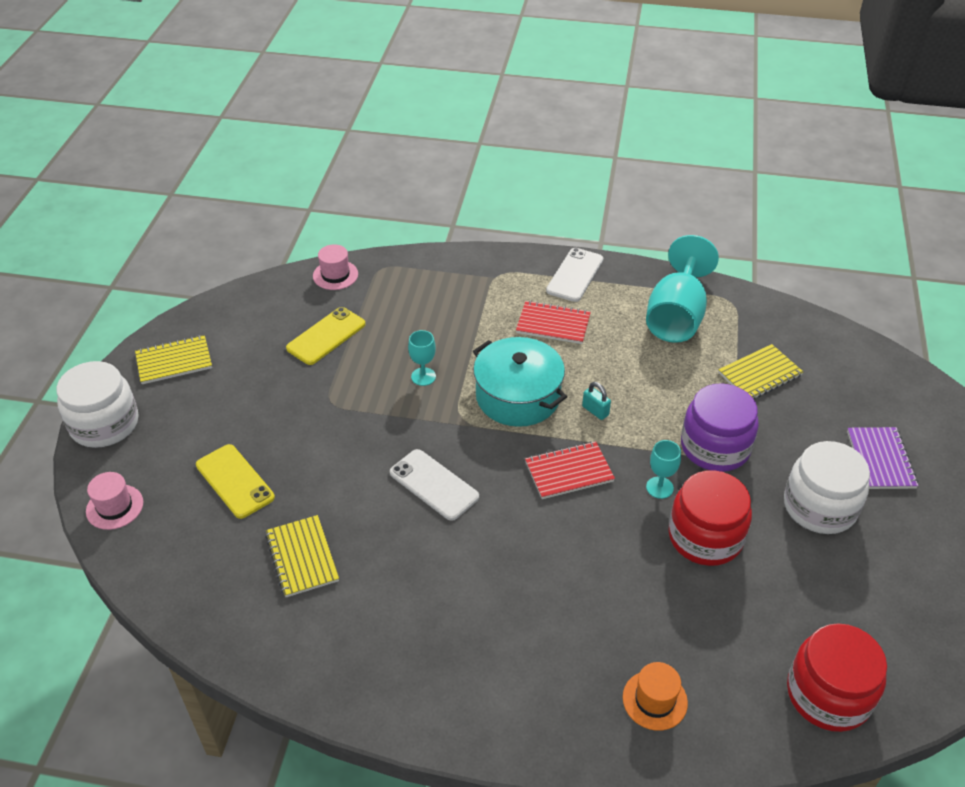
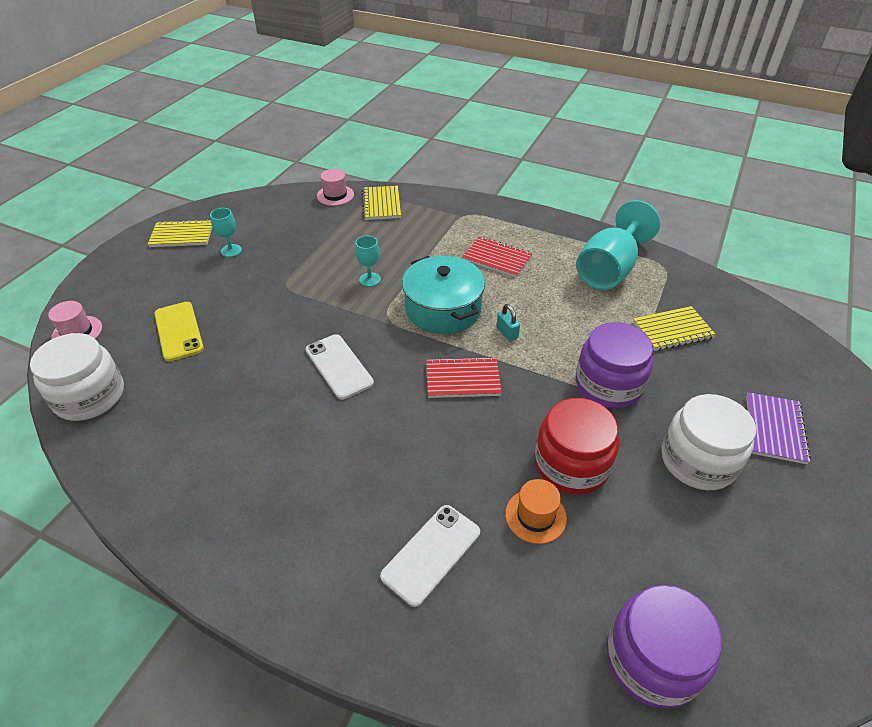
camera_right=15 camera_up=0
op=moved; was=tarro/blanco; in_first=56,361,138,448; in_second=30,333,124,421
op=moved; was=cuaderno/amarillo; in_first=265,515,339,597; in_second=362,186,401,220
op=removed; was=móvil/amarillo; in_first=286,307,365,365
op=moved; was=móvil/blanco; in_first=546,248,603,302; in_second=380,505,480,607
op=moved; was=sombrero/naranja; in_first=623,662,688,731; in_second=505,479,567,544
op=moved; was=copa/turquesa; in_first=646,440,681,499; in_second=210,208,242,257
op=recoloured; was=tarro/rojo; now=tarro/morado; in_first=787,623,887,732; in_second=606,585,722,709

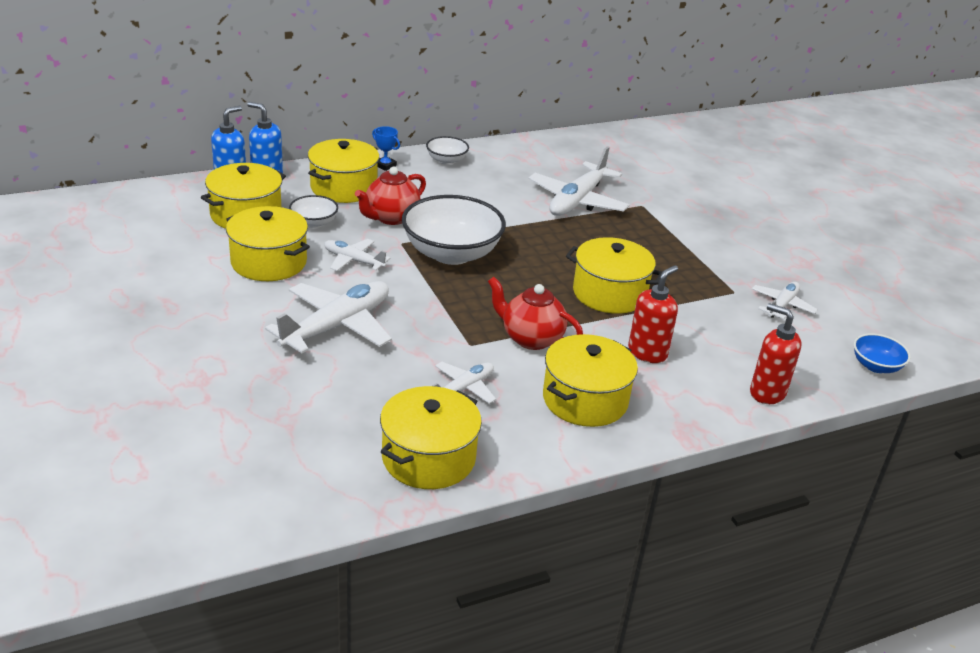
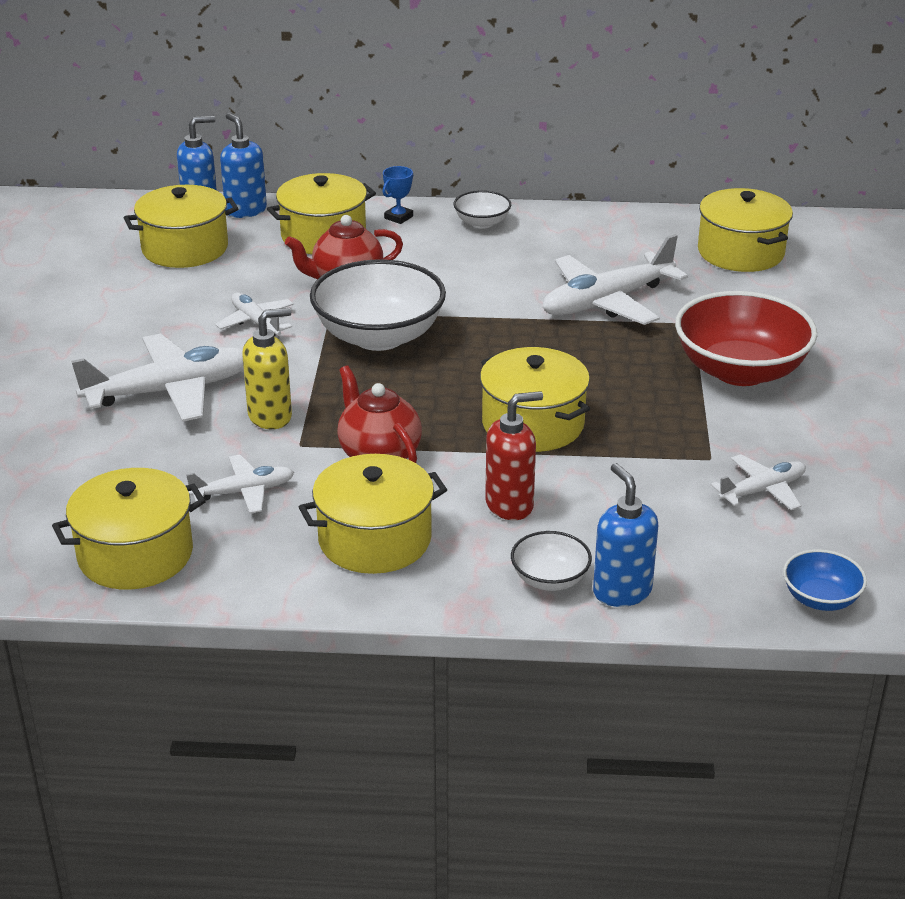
camera_right=30 camera_up=0
op=moved; was=olla/amarillo; in_first=226,206,310,281; in_second=698,188,793,272
op=moved; was=cuenco/blanco; in_first=289,195,338,228; in_second=511,531,592,591
op=turned; was=trofeo/azul; in_first=372,126,400,171; in_second=382,166,413,224; clockwise=60
op=recoloured; was=dispensador de jabón/rojo; now=dispensador de jabón/azul; in_first=750,303,802,404; in_second=593,463,659,607
op=added; now=dispensador de jabón/amarillo; in_second=242,308,292,429
op=added; now=cuenco/rojo; in_second=675,291,817,386

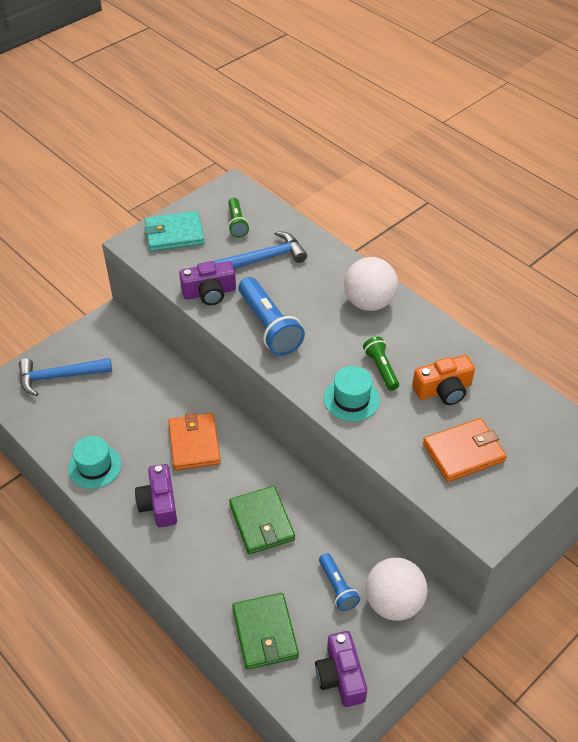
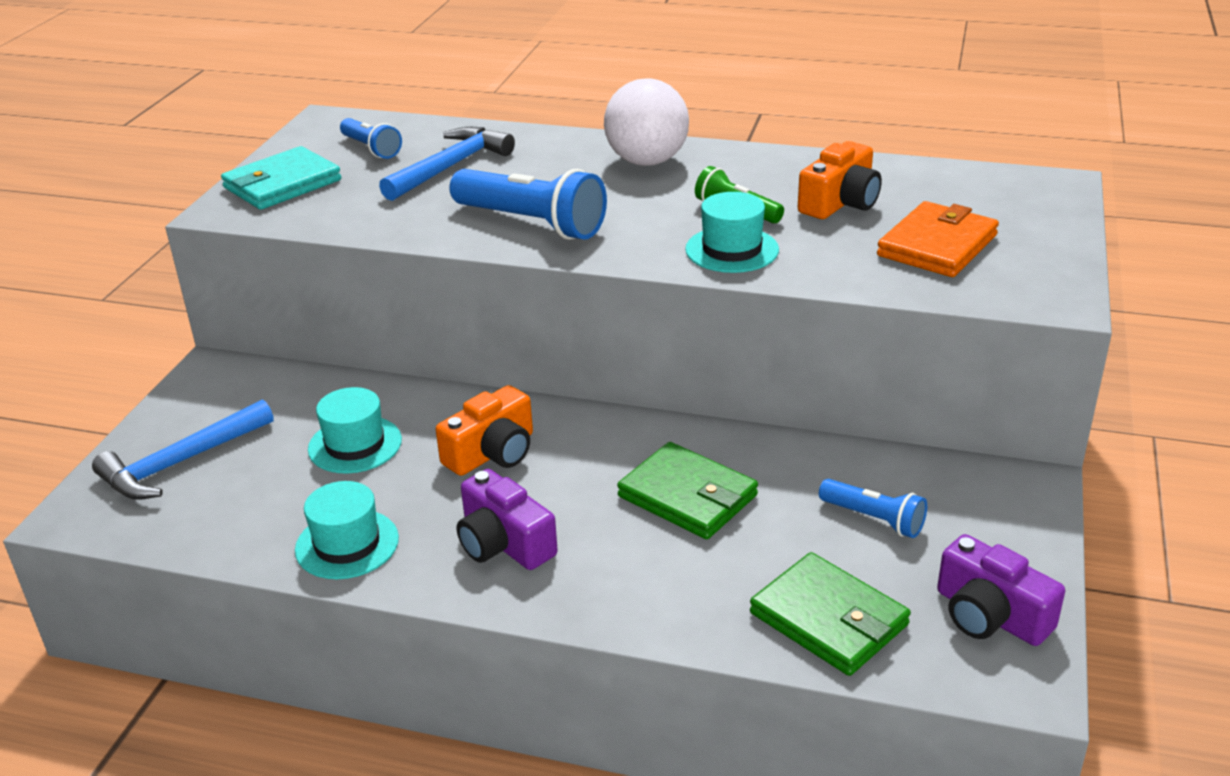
camera_right=-30 camera_up=-15
op=replaced; was=cartera/naranja; now=cámara/naranja; in_first=168,413,221,470; in_second=436,385,533,476
op=removed; was=cámara/morado; in_first=179,261,236,305
op=recoloured; was=lámpara de mano/verde; now=lámpara de mano/azul; in_first=228,198,249,237; in_second=340,118,402,159
op=removed; was=pelota/blanco; in_first=366,558,427,621
op=added; now=sombrero/turquesa; in_second=308,387,402,474

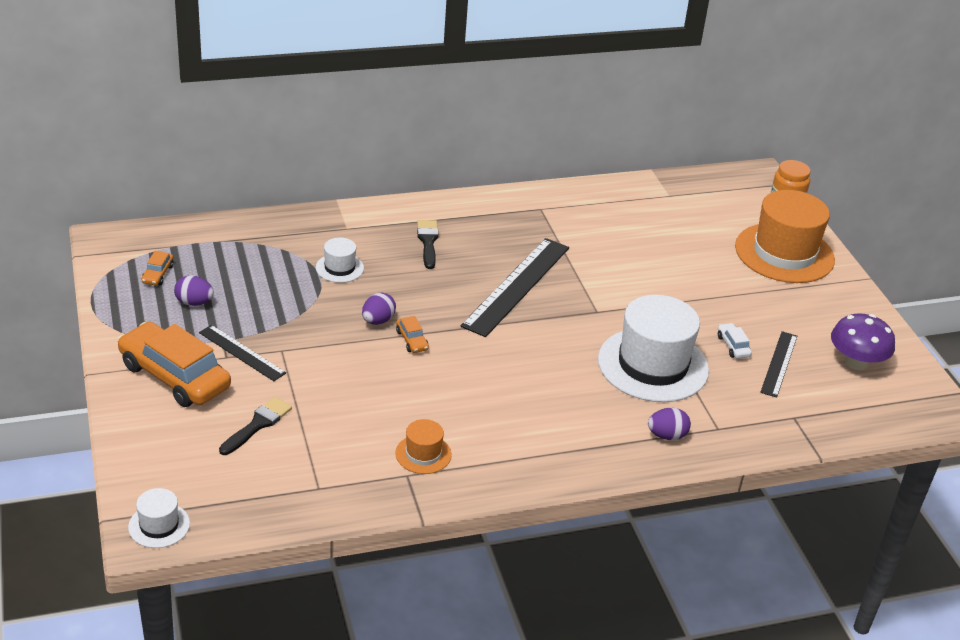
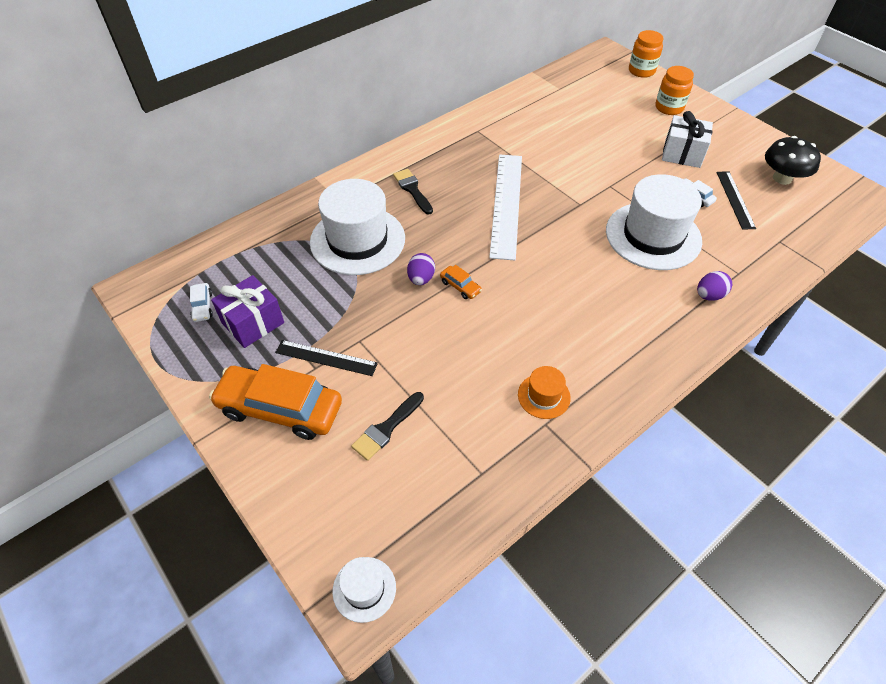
camera_right=-20 camera_up=15
op=recoloured; was=coche/naranja; now=coche/blanco; in_first=141,251,174,285; in_second=190,283,213,322
op=replaced; was=huevo/morado; now=regalo/morado; in_first=174,275,214,306; in_second=211,275,284,348
op=turned; was=pincel/negro; in_first=219,397,292,455; in_second=351,392,424,461; clockwise=-150
op=resized; was=sombrero/blanco; in_first=316,237,364,283; in_second=310,179,405,275; ratio=2.17
op=recoloured; was=regla/negro; now=regla/blanco; in_first=460,238,569,337; in_second=489,155,522,260
op=replaced; was=sombrero/naranja; now=tarro/naranja; in_first=735,190,835,283; in_second=656,66,694,115
op=recoloured; was=seta/morado; now=seta/negro; in_first=831,313,895,370; in_second=765,136,821,185
op=added; now=regalo/blanco; in_second=662,111,713,168

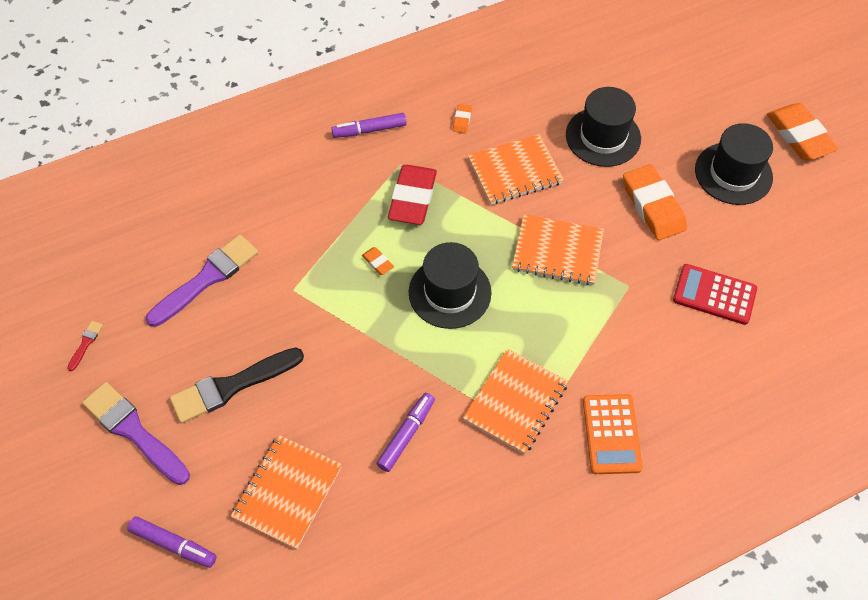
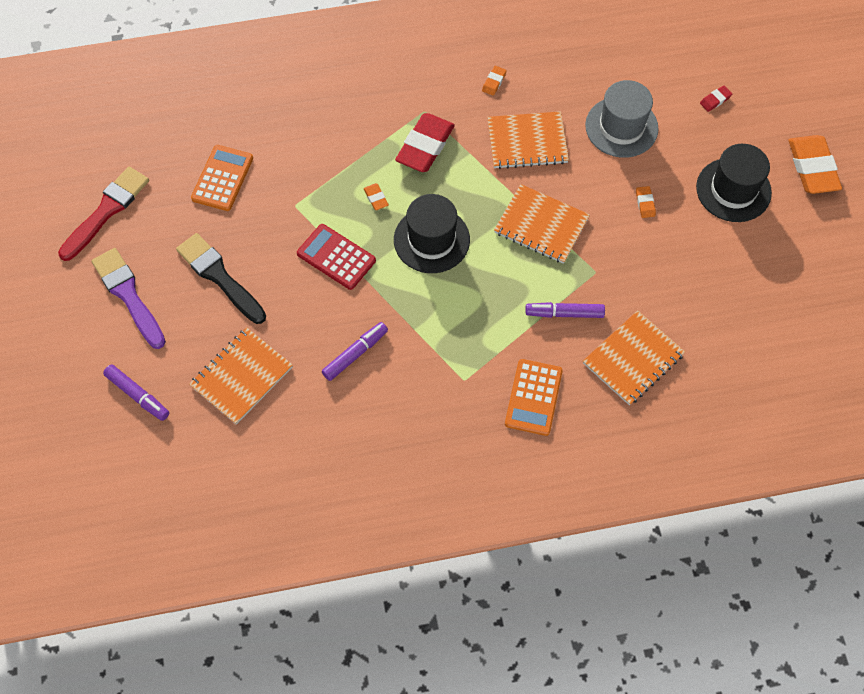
camera_right=15 camera_up=5
op=resized; was=pincel/rojo; in_first=67,321,103,371; in_second=58,167,149,261; ratio=2.38
op=replaced; was=pincel/morado; now=calculadora/naranja; in_first=146,235,258,327; in_second=191,145,253,211
op=turned; was=pincel/negro; in_first=170,348,304,423; in_second=176,233,266,324; clockwise=60
op=moved; was=rotulador/morado; in_first=331,113,407,138; in_second=525,302,605,318
op=moved; was=cuaderno/naranja; in_first=463,349,568,455; in_second=583,310,685,405
op=recoloured; was=sombrero/negro; now=sombrero/gris; in_first=566,87,641,167; in_second=585,80,659,158
op=resized; was=goma de borrar/naranja; in_first=623,164,687,240; in_second=636,186,656,218; ratio=0.44
op=moved; was=calculadora/rojo; in_first=673,264,757,325; in_second=297,224,376,290
op=added; now=goma de borrar/rojo; in_second=700,86,732,112

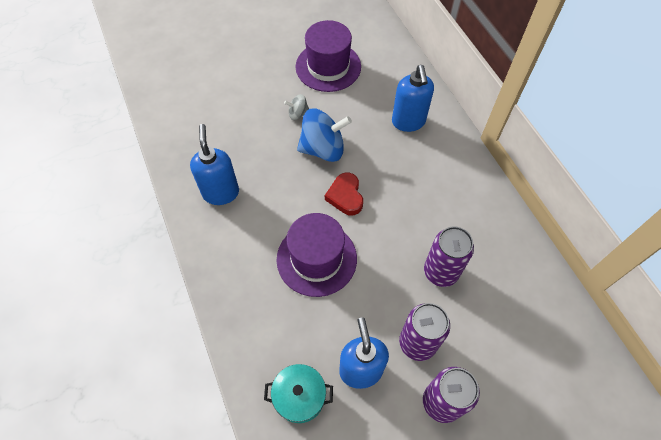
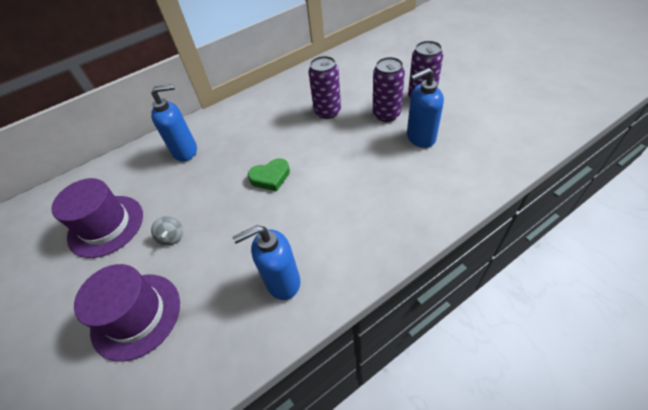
camera_right=-95 camera_up=-10
op=removed; was=olla/turquesa; in_first=264,364,333,423
op=moved; was=sombrero/morado; in_first=277,213,357,297; in_second=74,264,180,362
op=removed; was=peonza/azul; in_first=297,108,352,162
op=recoloured; was=corazón/rojo; now=corazón/verde; in_first=325,173,363,215; in_second=248,158,290,191

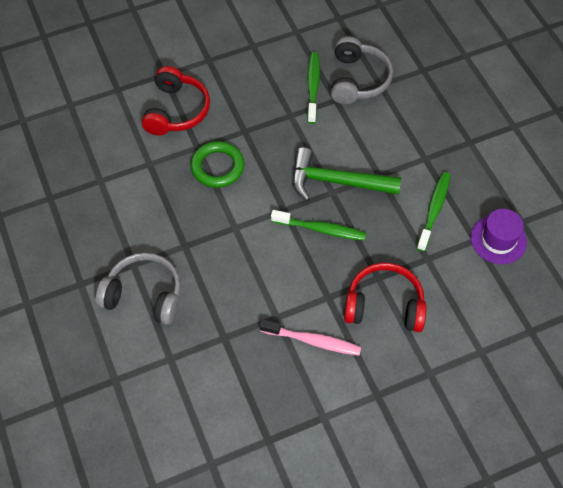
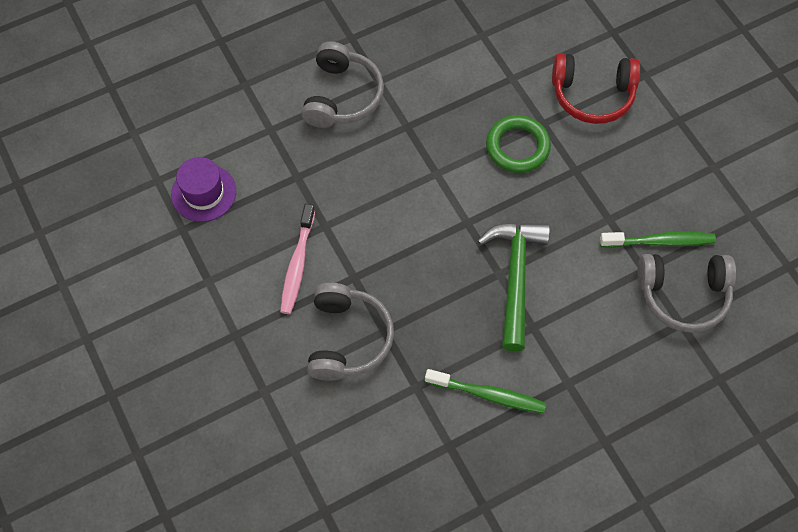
camera_right=85 camera_up=5
op=removed; was=cepillo de dientes/verde; in_first=271,210,366,241
op=recoloured; was=auriculares/rojo; now=auriculares/gris; in_first=344,263,427,332; in_second=307,283,394,381
op=moved; was=sombrero/morado; in_first=471,209,527,264; in_second=171,157,236,222

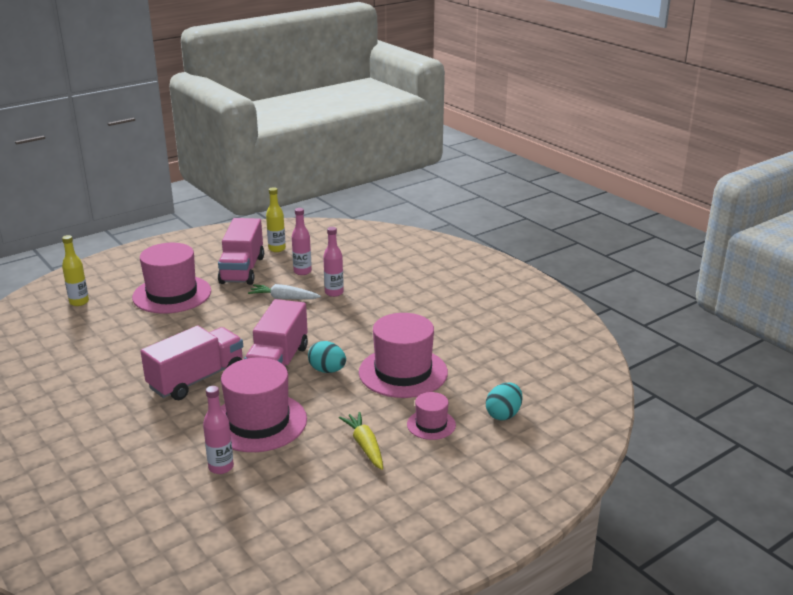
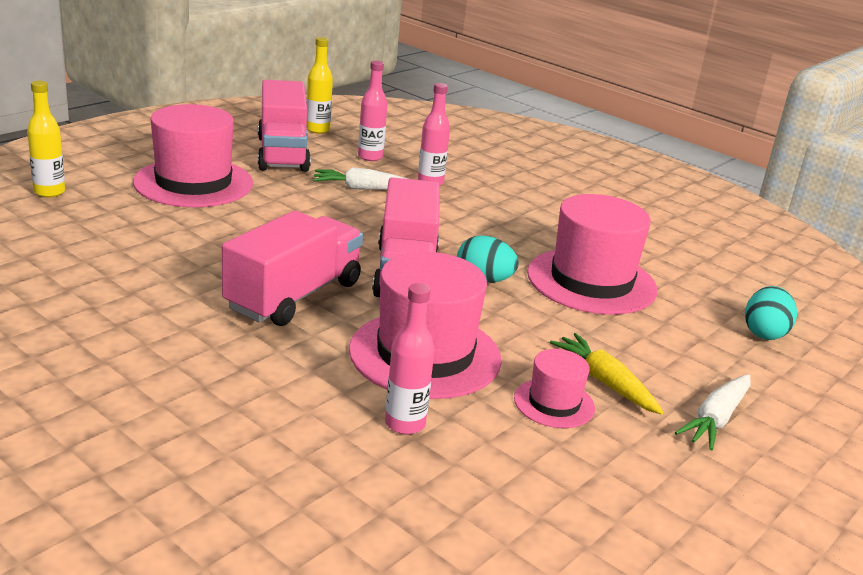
camera_right=-15 camera_up=0
op=moved; was=sombrero/rosa; in_first=407,392,456,440; in_second=514,349,595,428
op=added; now=zanahoria/blanco; in_second=675,374,751,450

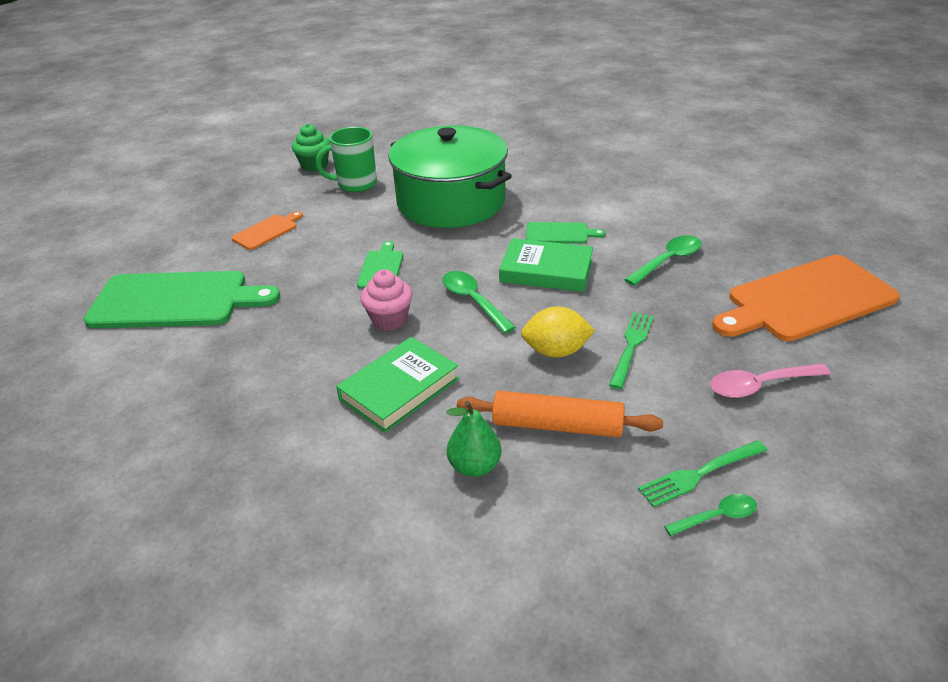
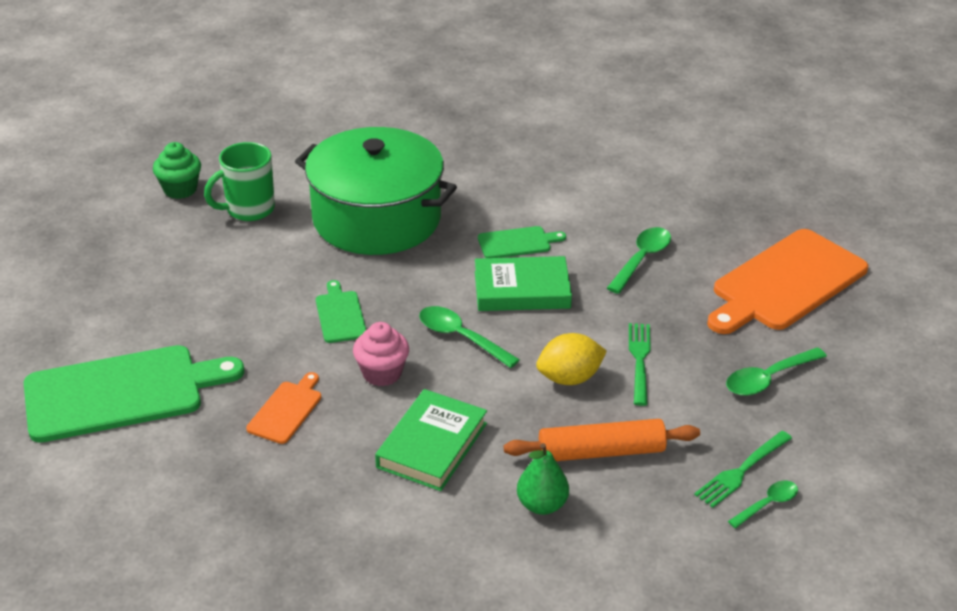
camera_right=-20 camera_up=0
op=moved; was=tabla de cortar/naranja; in_first=231,211,303,250; in_second=246,372,321,444
op=recoloured; was=cuchara/rosa; now=cuchara/verde; in_first=710,363,831,398; in_second=726,347,827,396

